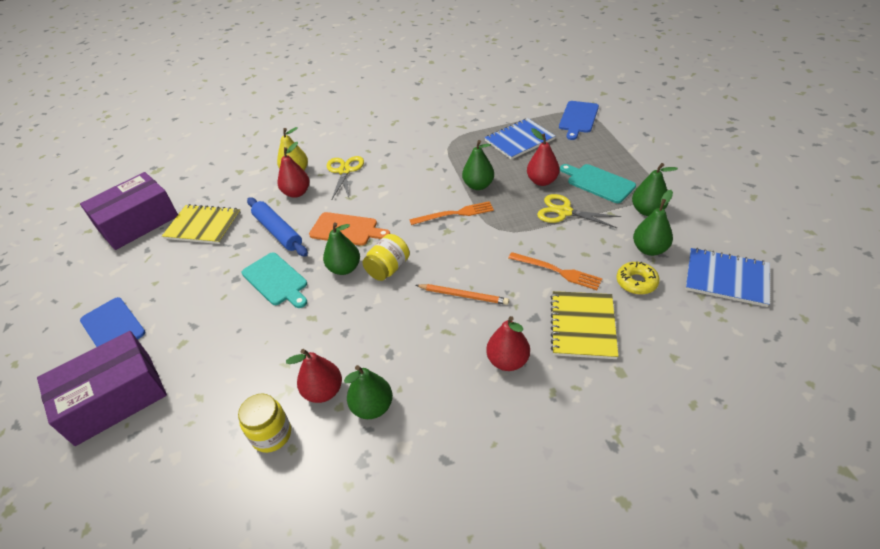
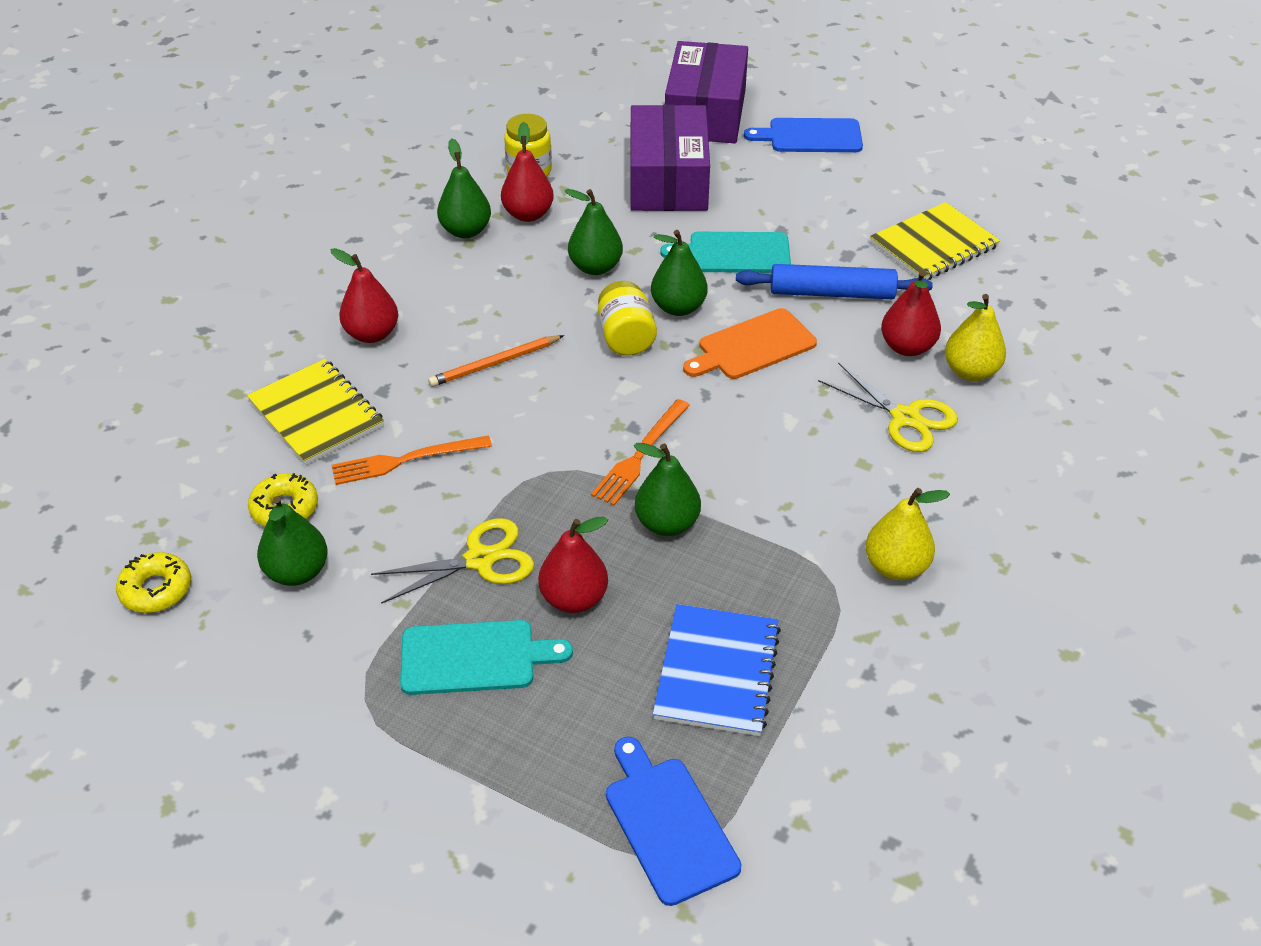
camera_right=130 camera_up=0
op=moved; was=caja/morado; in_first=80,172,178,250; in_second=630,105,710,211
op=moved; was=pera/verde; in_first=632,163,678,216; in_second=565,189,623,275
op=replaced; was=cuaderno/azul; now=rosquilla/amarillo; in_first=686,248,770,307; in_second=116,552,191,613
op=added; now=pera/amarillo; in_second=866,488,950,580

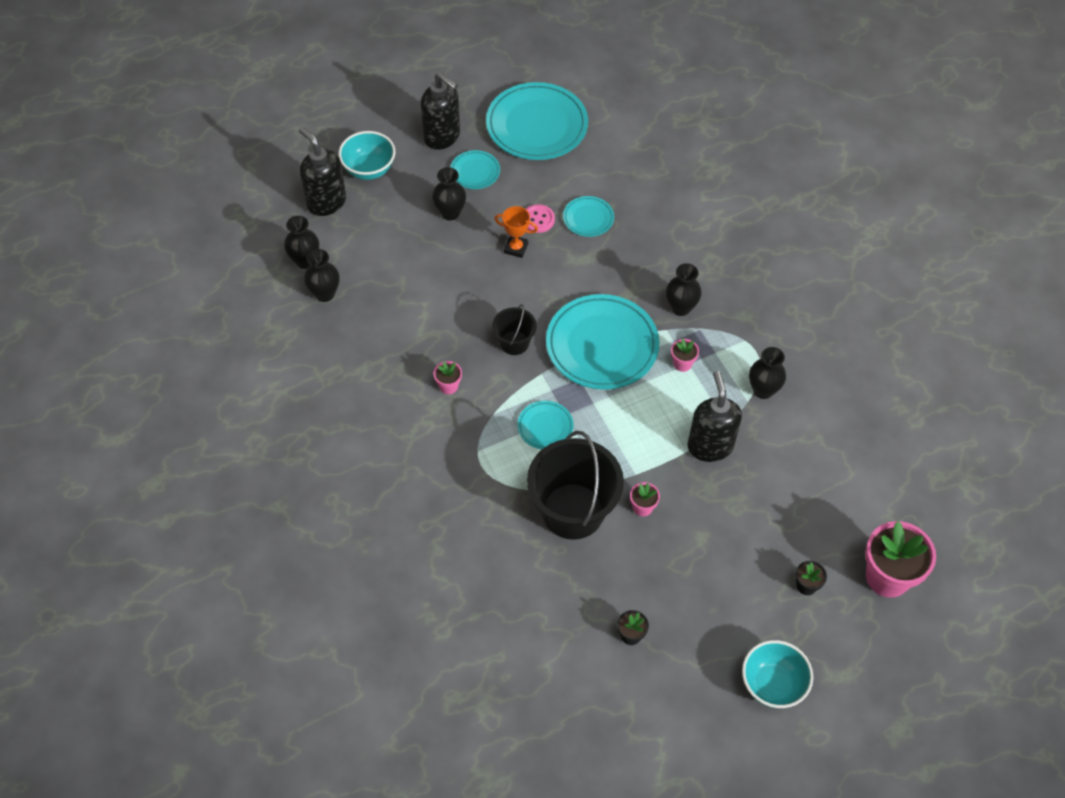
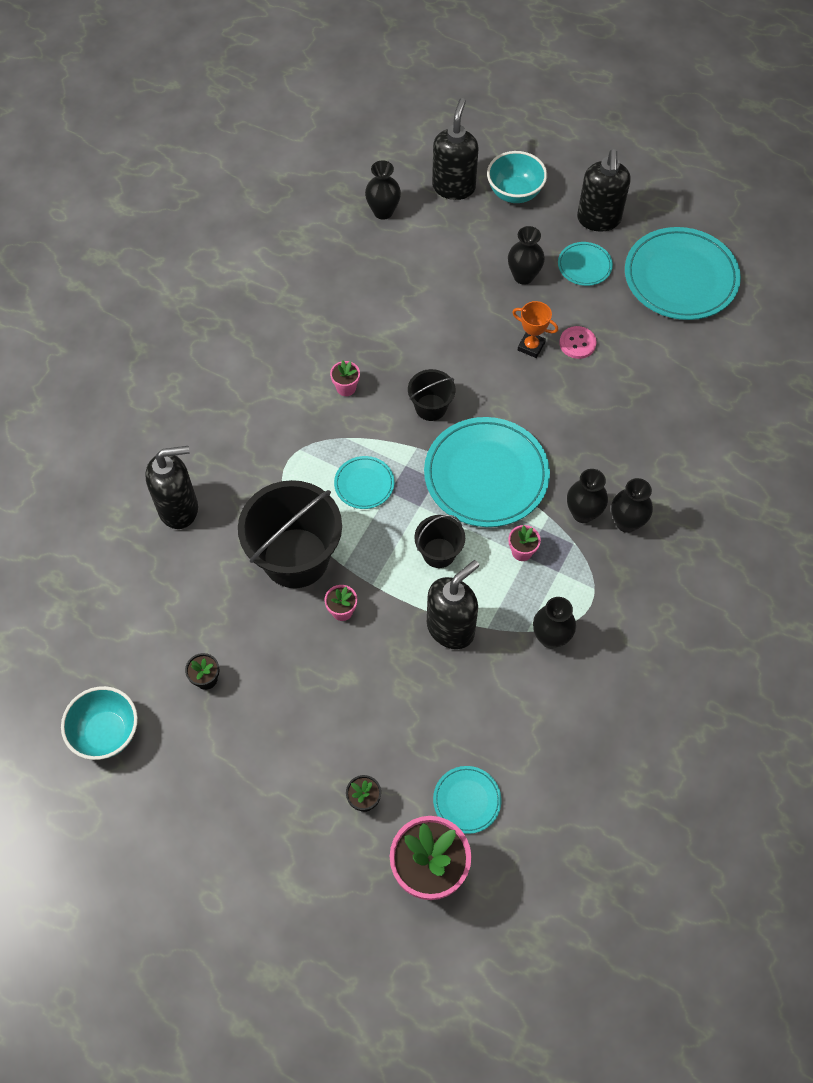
camera_right=55 camera_up=5
op=moved; was=florero/negro; in_first=304,249,340,302; in_second=611,478,653,533
op=turned; was=trofeo/naranja; in_first=495,206,538,258; in_second=512,301,558,358; clockwise=-45
op=moved; was=plato/turquesa; in_first=563,196,614,237; in_second=433,766,501,834
op=moved; was=cuenco/turquesa; in_first=742,640,813,708; in_second=61,686,138,760
op=added; now=dispensador de jabón/negro; in_second=145,446,198,529
op=added; now=balde/negro; in_second=414,515,465,568

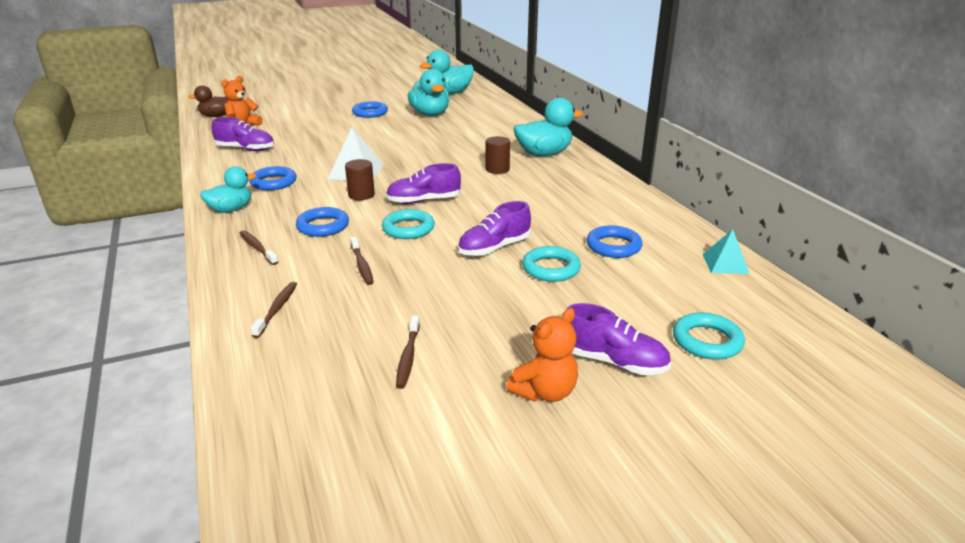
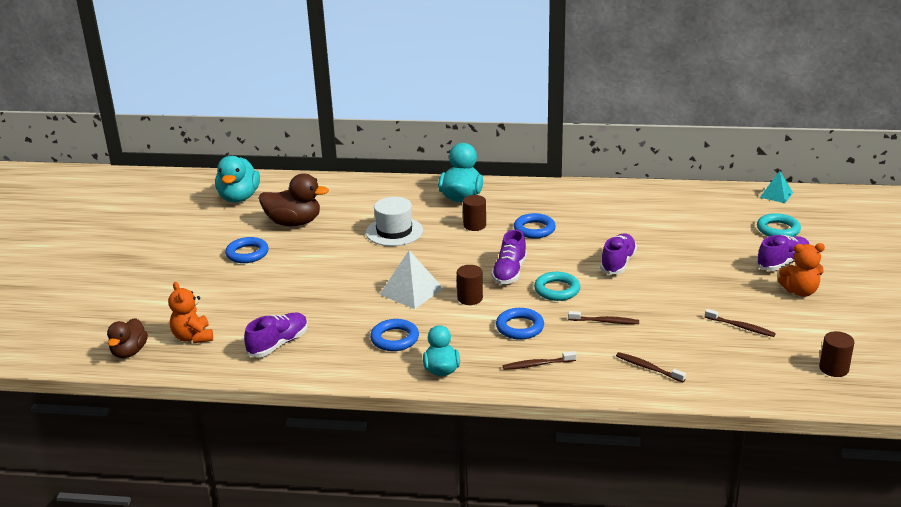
camera_right=-60 camera_up=0
op=recoloured; was=pato/turquesa; now=pato/marrón; in_first=408,69,450,116; in_second=259,173,329,226
op=turned; was=zapato/morado; in_first=458,201,531,256; in_second=600,233,637,275; clockwise=-150
op=turned; was=osito/naranja; in_first=506,308,578,402; in_second=778,243,825,297; clockwise=105
op=removed; was=anillo/turquesa; in_first=522,246,581,282
op=moved; was=anillo/azul; in_first=587,226,642,258; in_second=514,213,556,238
op=moved; was=pirámide/turquesa; in_first=702,229,750,274; in_second=759,171,793,203
op=added; now=sombrero/blanco; in_second=366,197,423,246
op=added; now=cilindro/marrón; in_second=819,331,854,377

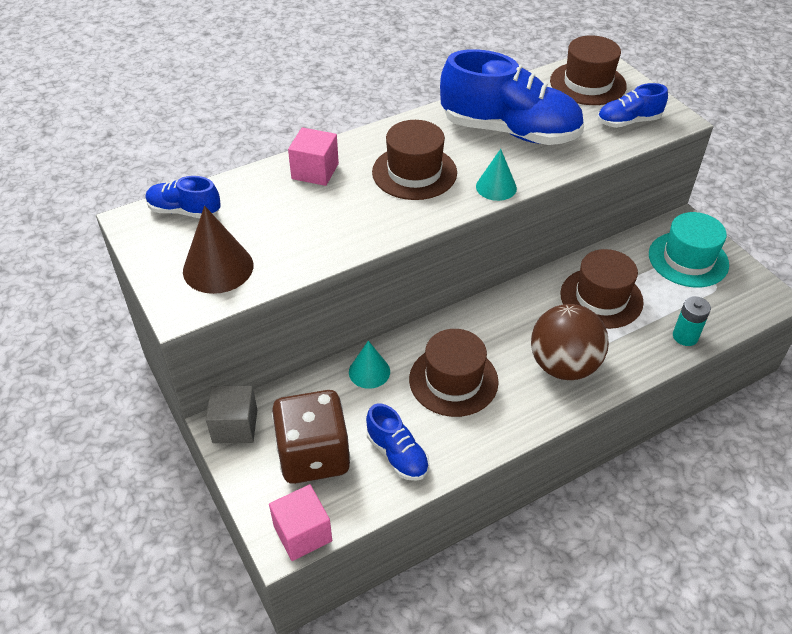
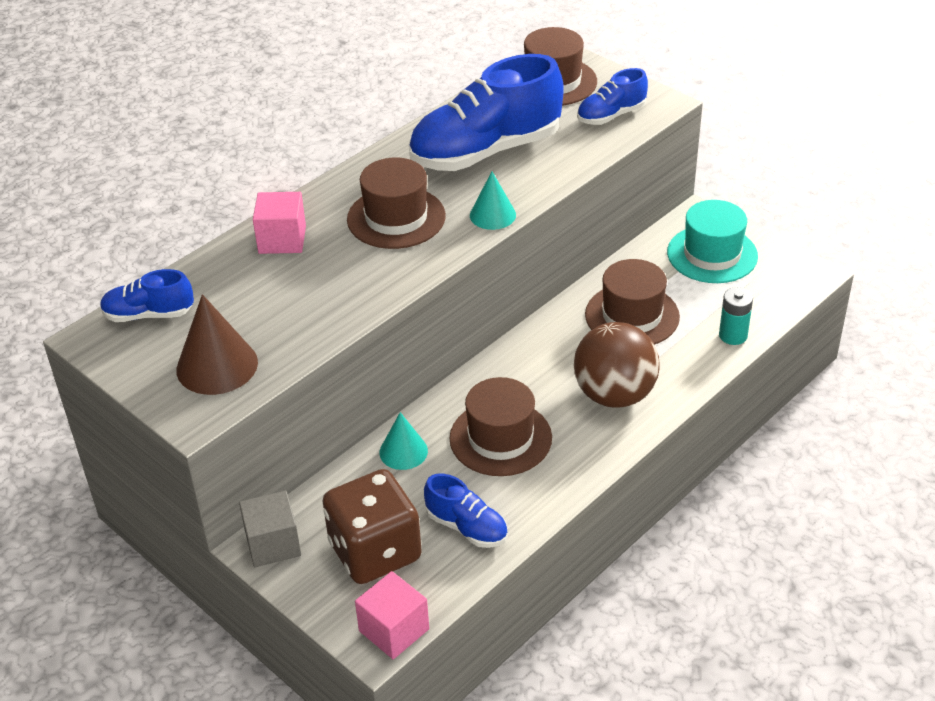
camera_right=-15 camera_up=-5
op=turned; was=zapato/azul; in_first=440,49,584,145; in_second=409,54,564,171; clockwise=150

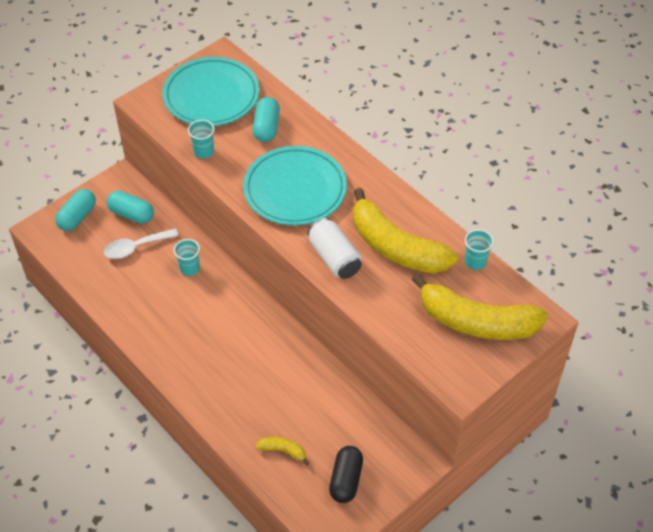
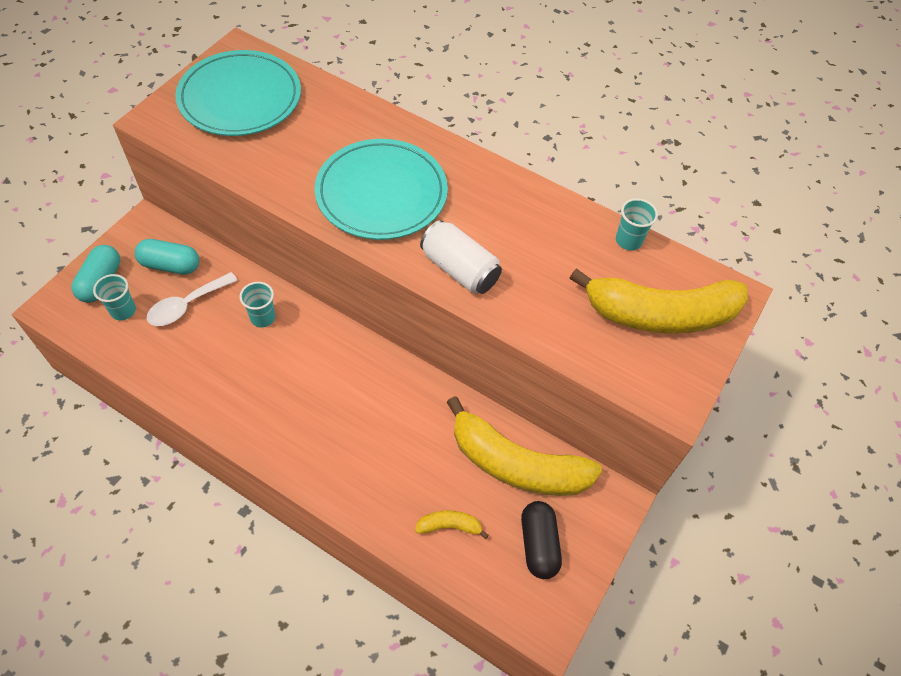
camera_right=-20 camera_up=5
op=moved; was=vaso/turquesa; in_first=188,120,215,158; in_second=93,274,136,320
op=removed; was=cápsula/turquesa; in_first=253,97,280,142
op=moved; was=plátano/amarillo; in_first=353,188,458,274; in_second=446,396,602,496

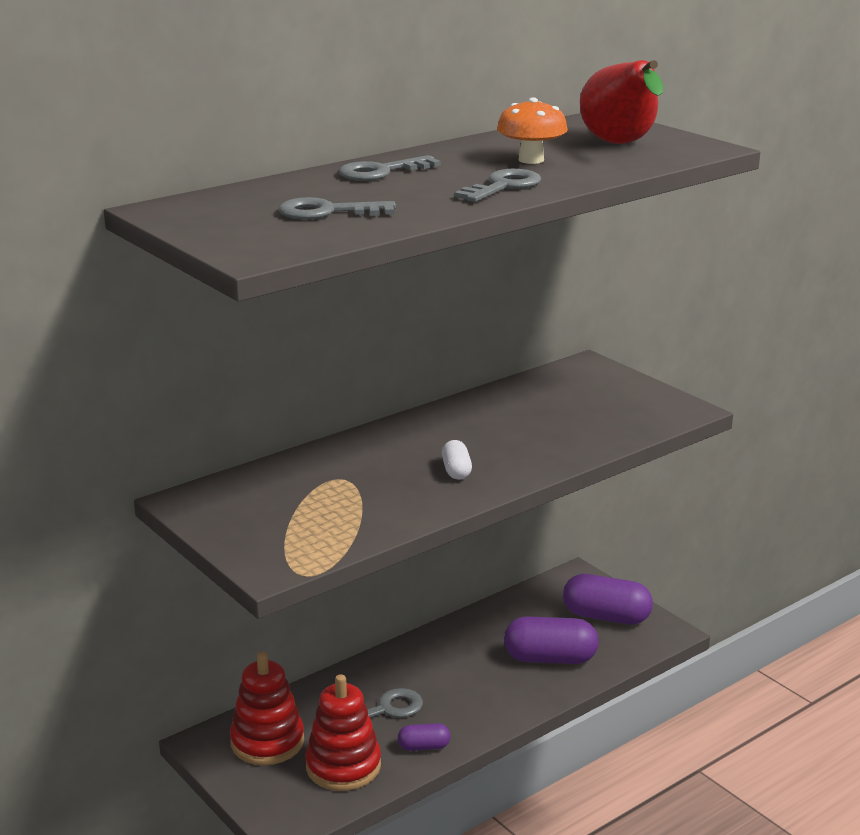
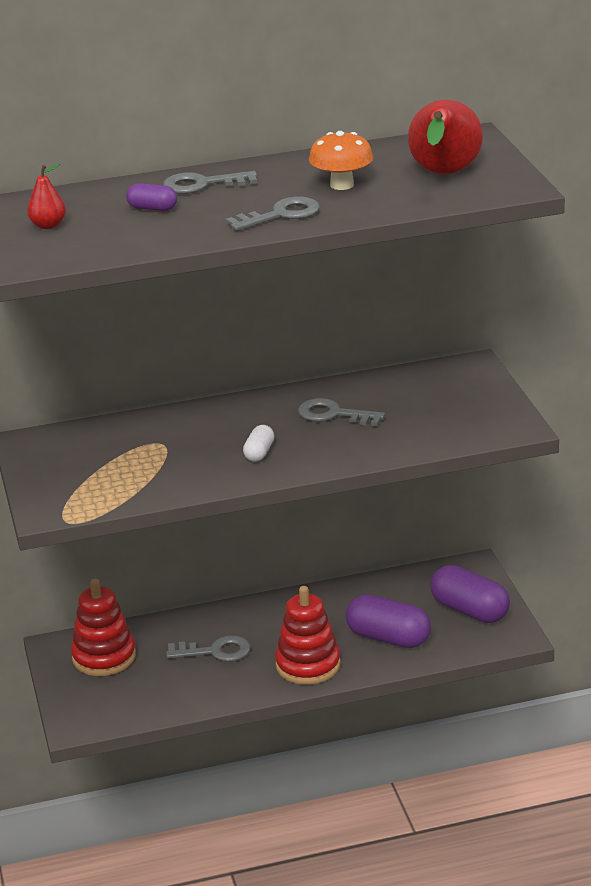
camera_right=25 camera_up=5
op=moved; was=llave/gris; in_first=278,197,396,220; in_second=298,398,385,426
op=moved; was=juguete apilable/rojo; in_first=305,674,381,791; in_second=275,586,341,685
op=moved; was=cápsula/morado; in_first=398,723,451,751; in_second=126,183,177,211
op=added; now=pera/rojo; in_second=27,164,66,229

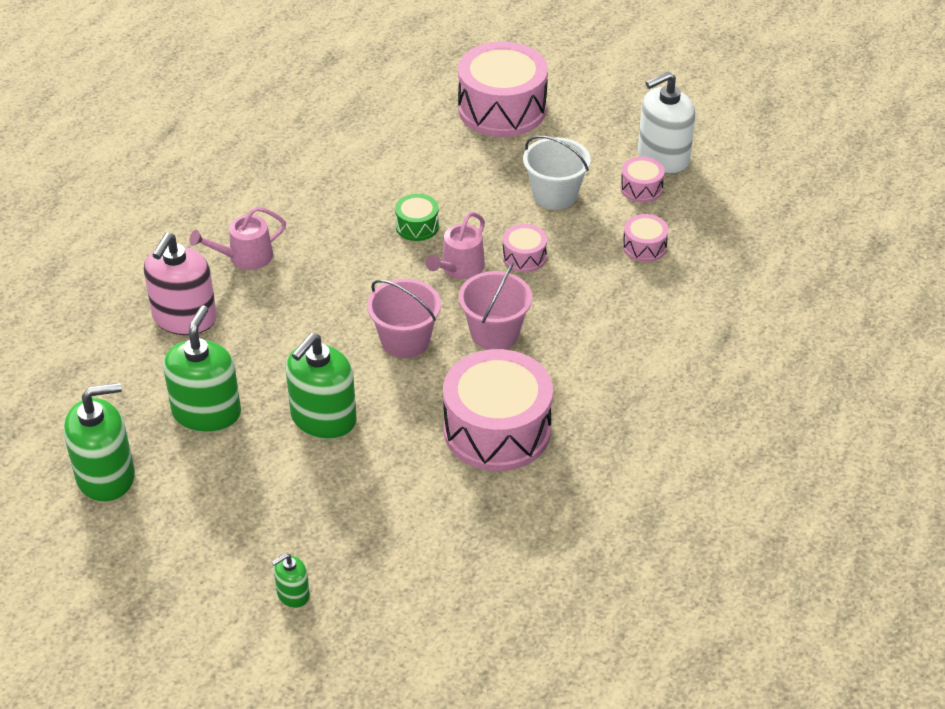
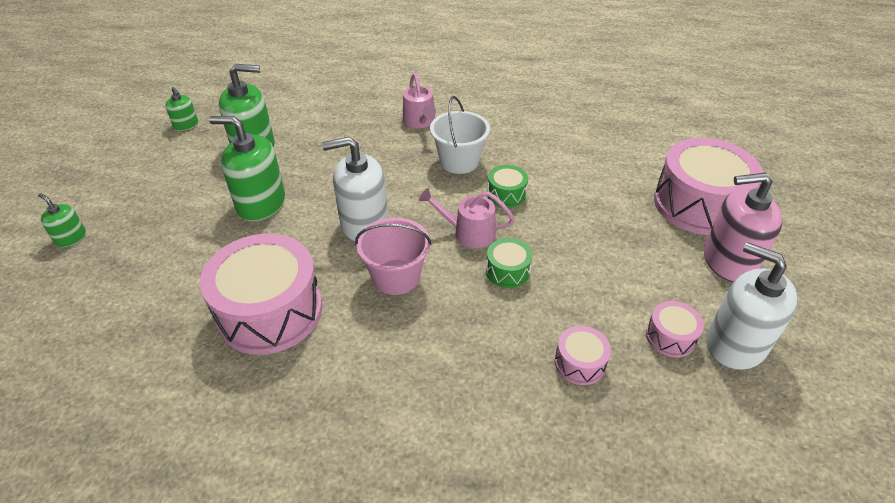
camera_right=70 camera_up=0
op=resized; was=dispensador de jabón/verde; in_first=64,383,135,502; in_second=165,87,198,131; ratio=0.5
op=moved; was=dispensador de jabón/rosa; in_first=144,233,217,335; in_second=704,173,783,282
op=turned; was=regadera/rosa; in_first=189,206,286,270; in_second=403,73,436,128; clockwise=-150
op=replaced; was=balde/rosa; now=dispensador de jabón/blanco; in_first=367,279,441,358; in_second=322,137,388,242
op=recoloured; was=tambor/rosa; now=tambor/verde; in_first=502,224,547,272; in_second=486,238,533,288
op=moved; was=balde/blanco; in_first=523,135,591,210; in_second=430,96,490,174

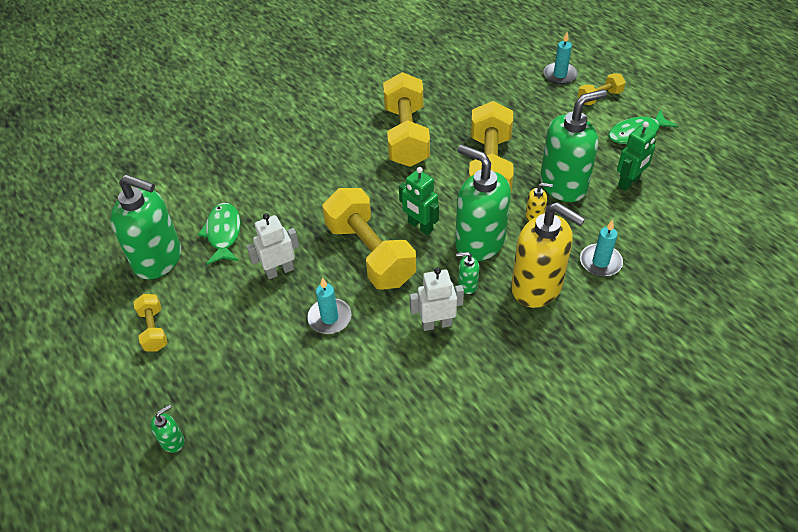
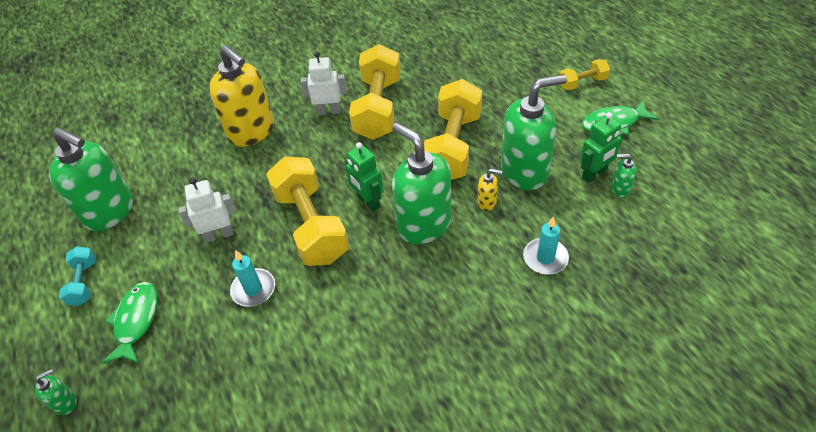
camera_right=10 camera_up=0
op=recoloured; was=mancuerna/amarillo; now=mancuerna/turquesa; in_first=133,294,167,352; in_second=59,246,96,306
op=moved; was=pez/verde; in_first=198,203,241,265; in_second=102,282,157,364
op=moved; was=robot/blanco; in_first=410,267,464,331; in_second=301,51,347,115
op=moved; was=dispensador de jabón/verde; in_first=456,252,479,294; in_second=611,154,637,197
op=moved; was=dispensador de jabón/amarillo; in_first=511,202,585,308; in_second=209,45,274,146
op=removed; was=vela/turquesa; in_first=544,32,578,84

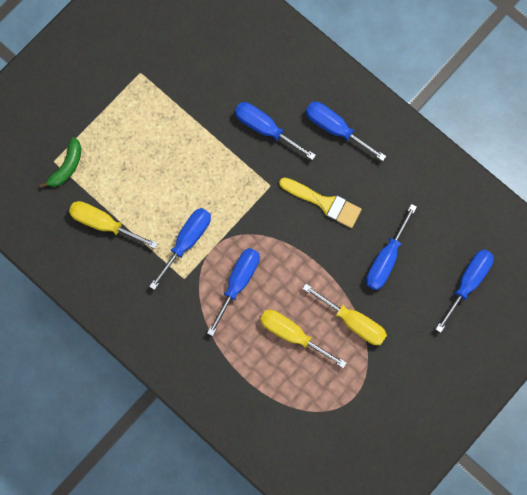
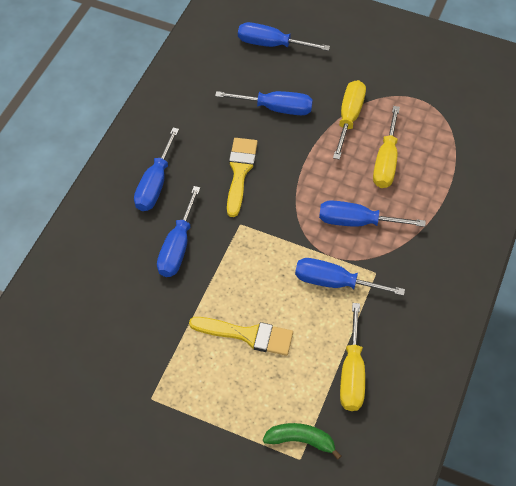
camera_right=-110 camera_up=-20
op=added; now=pincel/amarillo; in_second=189,317,293,356

